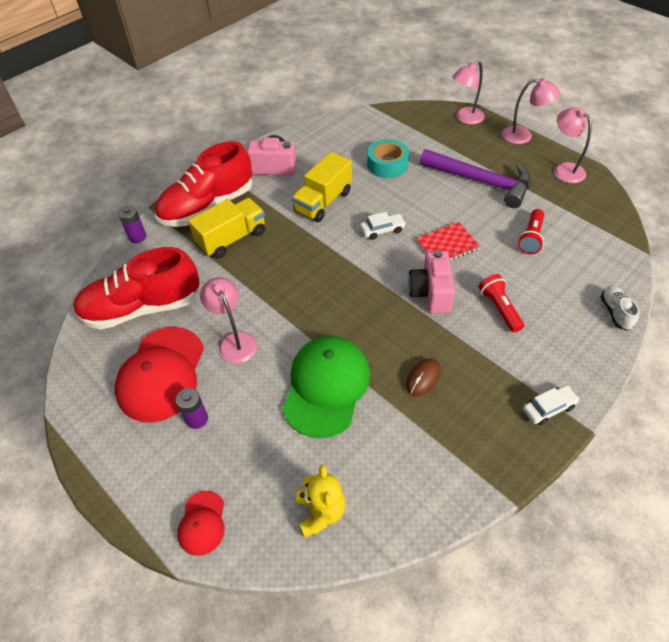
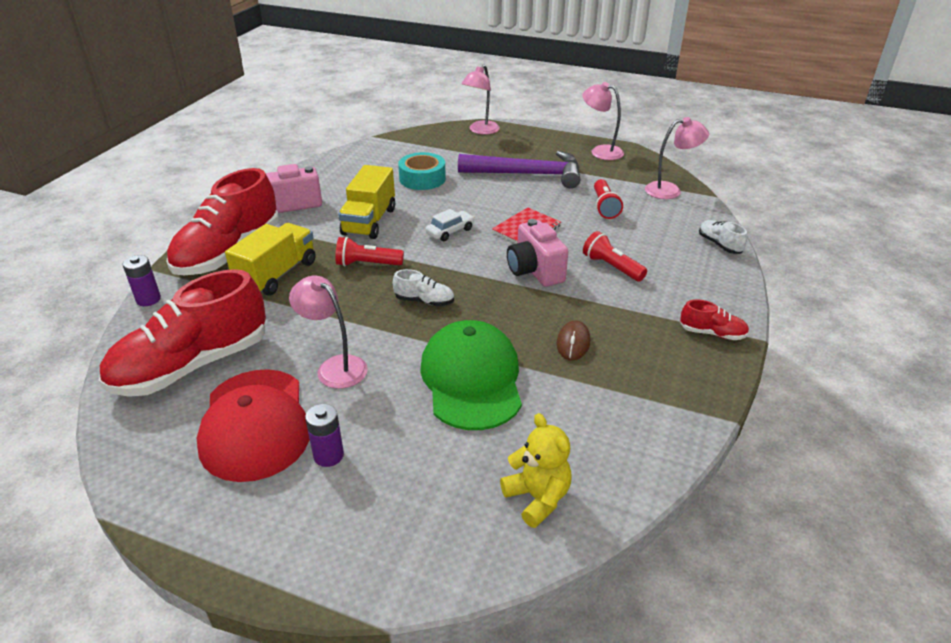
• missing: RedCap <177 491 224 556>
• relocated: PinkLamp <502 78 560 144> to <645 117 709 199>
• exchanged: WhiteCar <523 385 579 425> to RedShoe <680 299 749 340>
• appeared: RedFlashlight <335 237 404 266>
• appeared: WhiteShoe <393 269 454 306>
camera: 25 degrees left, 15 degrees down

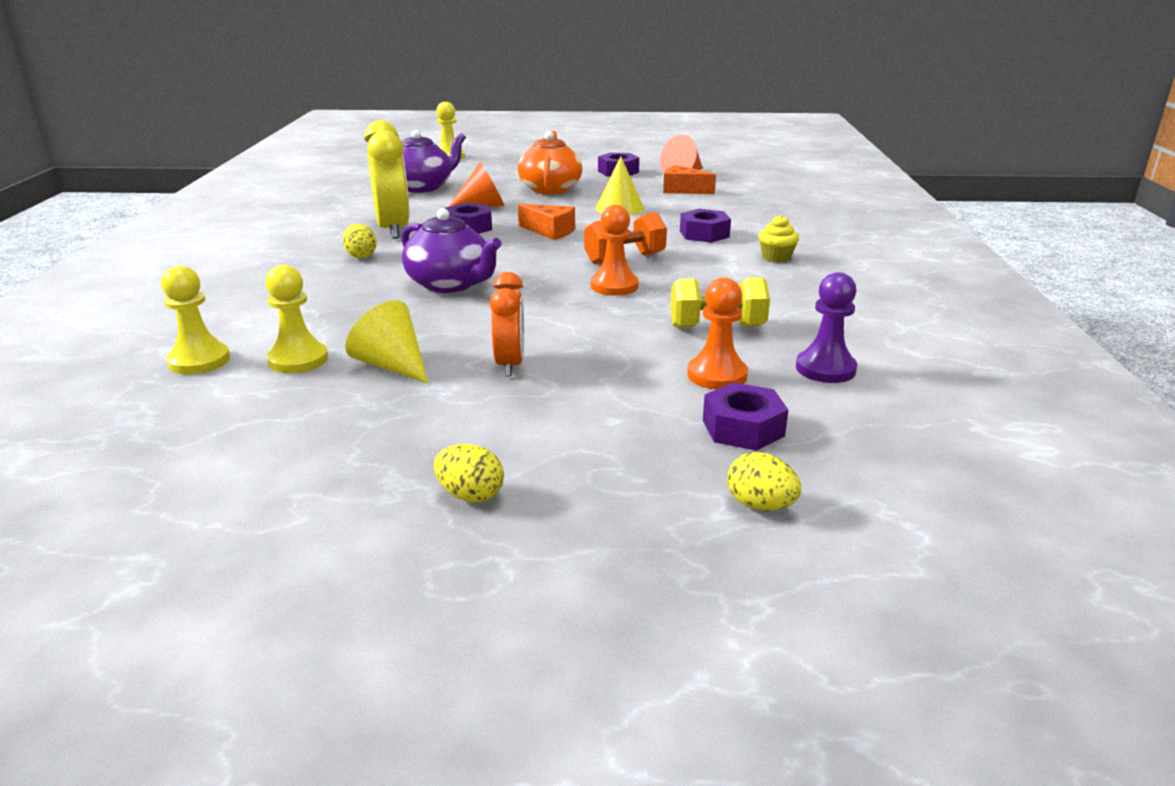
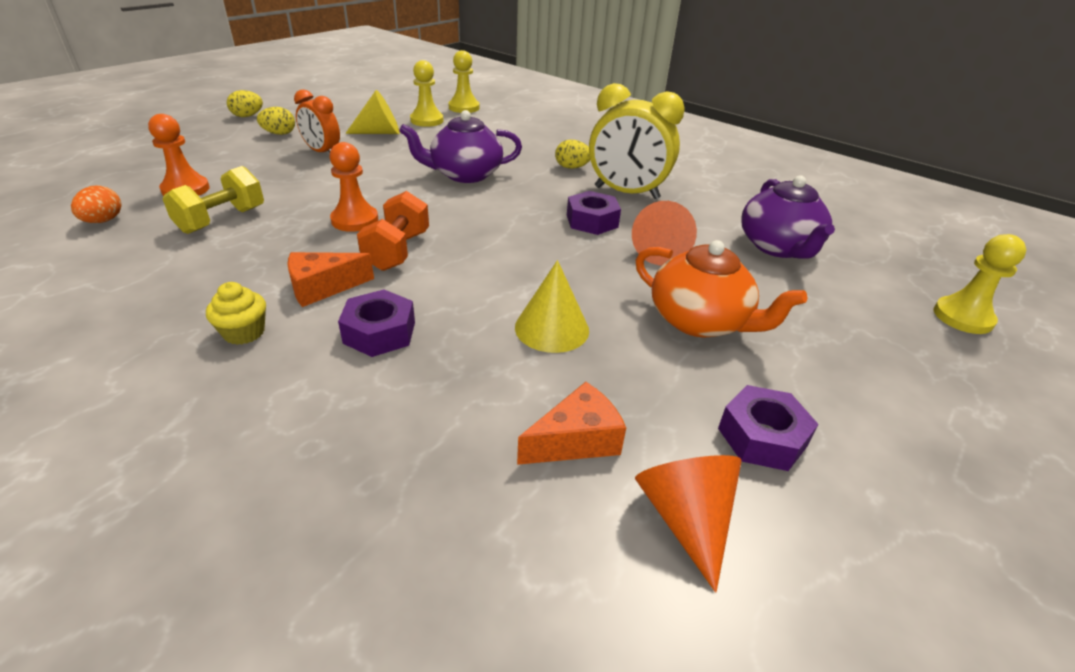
• relocated: OrangeCheese <518 204 575 240> to <287 252 374 307>
• missing: PurpleNut <703 382 788 451>
• relocated: YellowEgg <727 452 801 511> to <257 107 295 135>
• exchanged: PurplePawn <796 272 857 383> to OrangeEgg <71 185 121 223>
camera: 125 degrees right, 10 degrees up

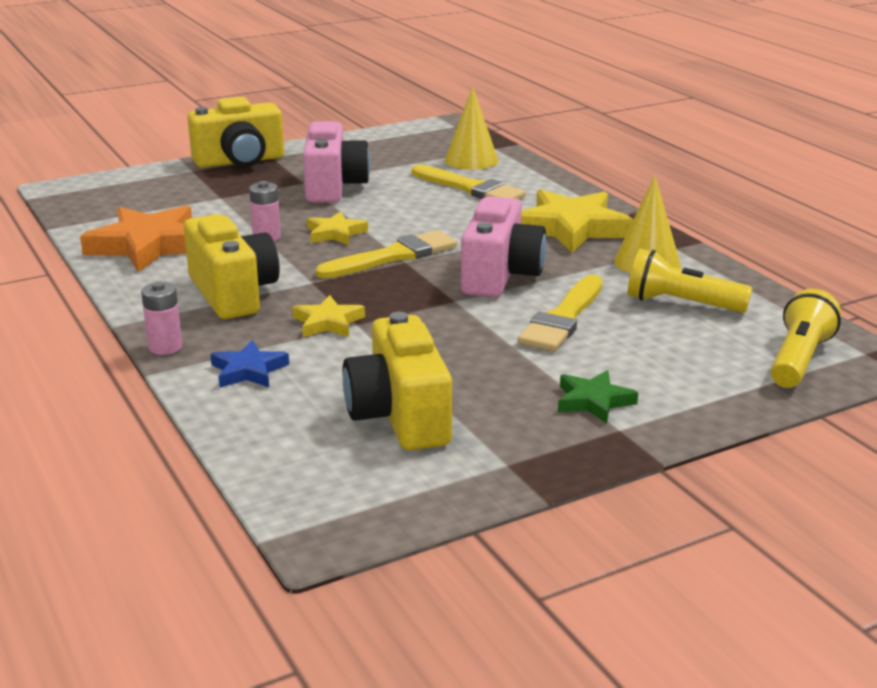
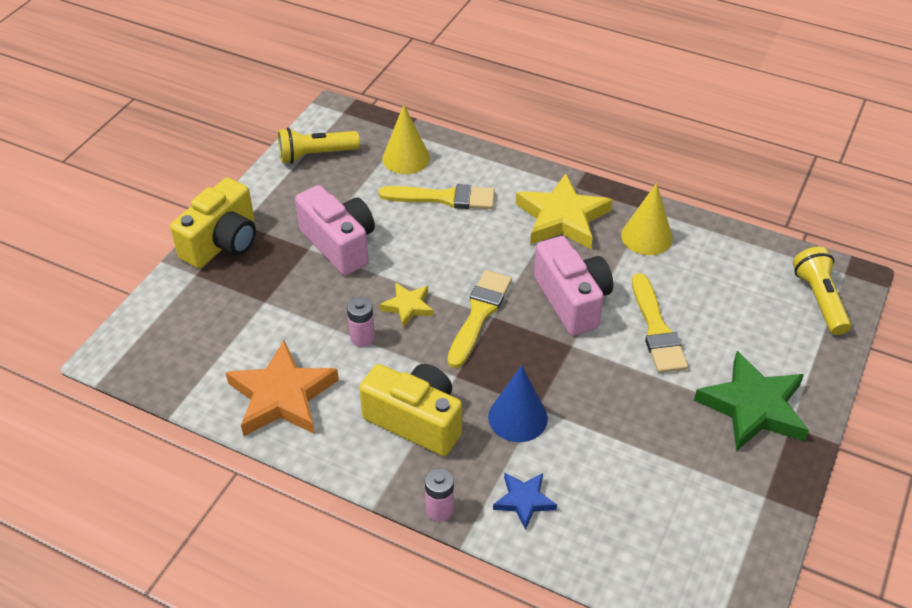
• exchanged: YellowStar <292 295 365 337> to BlueCone <488 365 548 442>
• missing: YellowCamera <343 312 452 450>
• size: GreenStar <558 370 638 423> = <694 351 809 451> x1.91
• relocated: YellowFlashlight <628 249 752 313> to <278 128 360 164>
camera: 35 degrees left, 20 degrees up

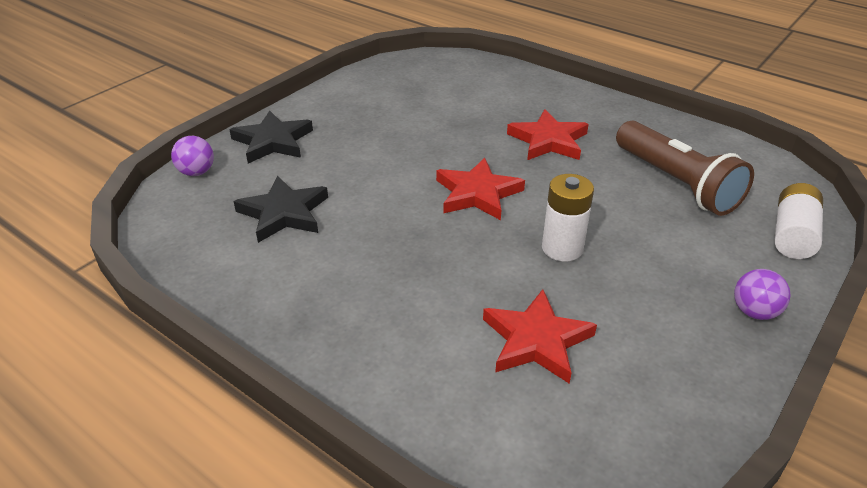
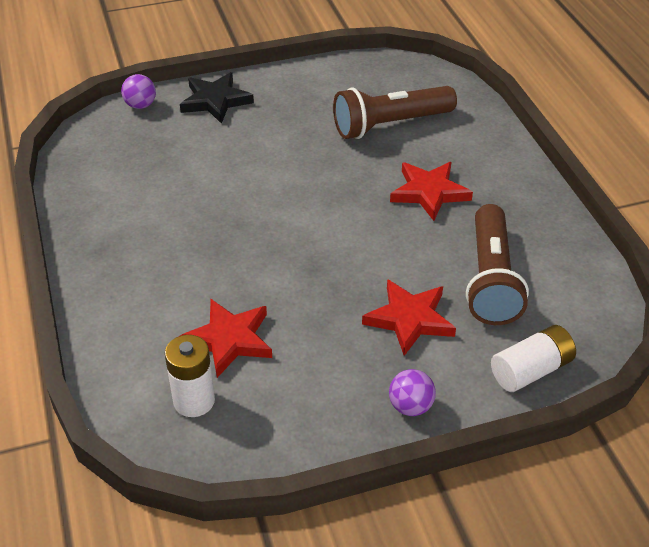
• missing: BlackStar <233 176 328 243>
• relocated: RedStar <436 158 525 220> to <362 279 456 356>
• relocated: WhiteBattery <542 174 594 262> to <165 335 215 417>
• appeared: BrownFlashlight <333 86 457 139>
camera: 35 degrees right, 5 degrees up

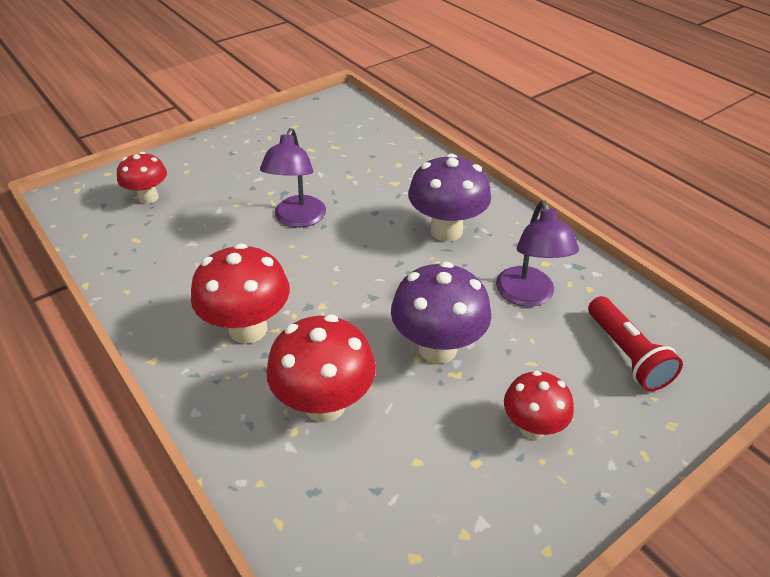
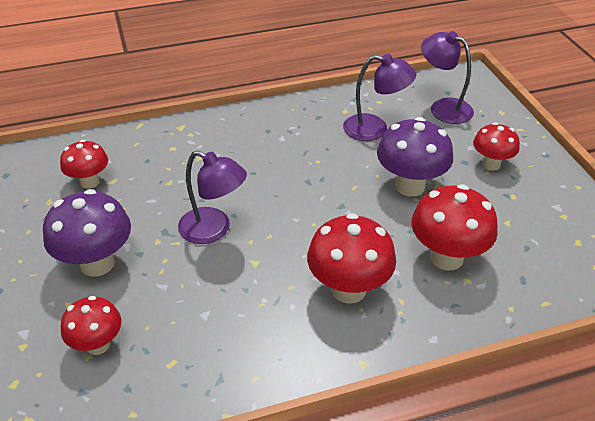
• relocated: PurpleMushroom <408 154 491 242> to <43 189 131 277>
• exchanged: RedFlashlight <588 296 683 391> to PurpleLamp <421 31 474 124>
• appeared: RedMushroom <60 140 108 189>
camera: 70 degrees left, 0 degrees up

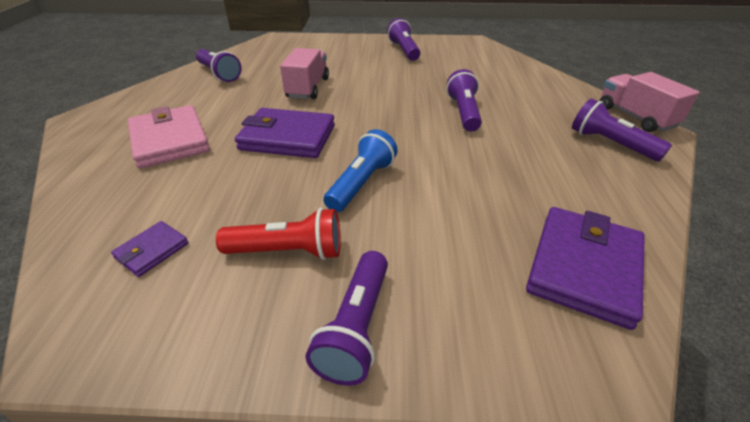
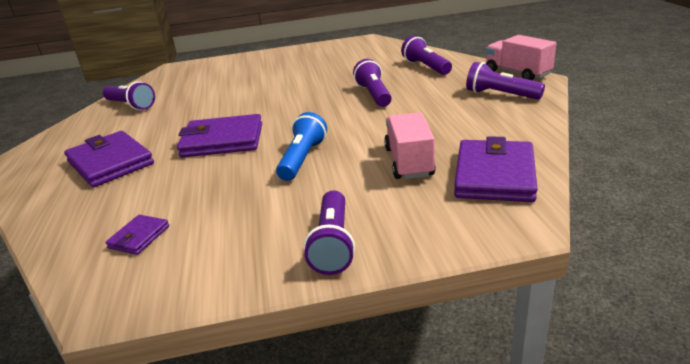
• colour: PinkWallet <128 105 210 168> to PurpleWallet <64 131 154 187>
• missing: RedFlashlight <216 208 341 260>
• relocated: PinkTruck <280 48 329 99> to <384 113 436 179>
• relocated: PurpleFlashlight <387 18 420 61> to <401 36 452 75>
camera: 10 degrees left, 10 degrees down

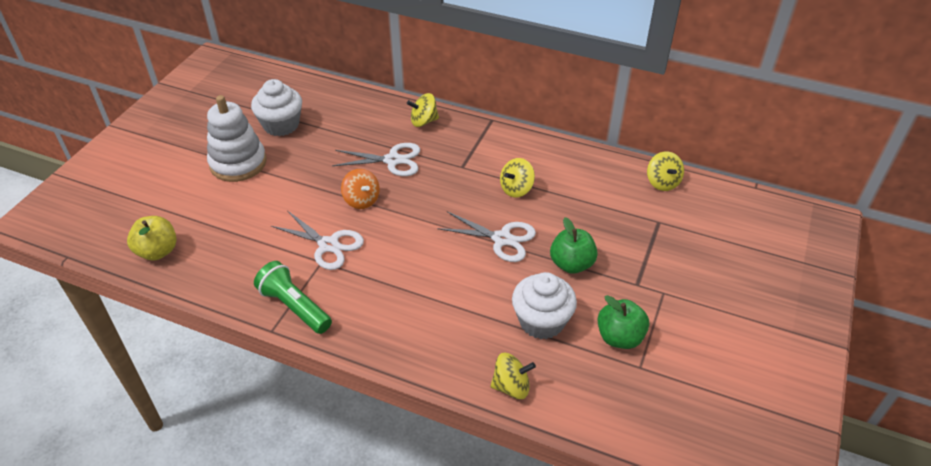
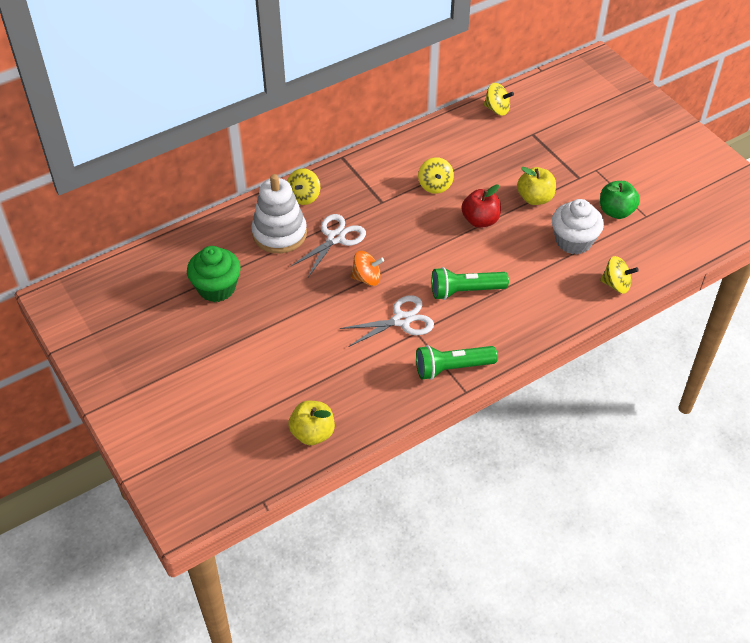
• relocated: WhiteStackingToy <207 95 267 182> to <251 174 307 253>
• colour: WhiteCupcake <251 79 302 136> to GreenCupcake <187 246 241 302>
• exchanged: WhiteScissors <437 212 536 262> to RedApple <461 184 501 228>
• spun: YellowSpinningTop <490 353 536 399> = <600 256 639 294> 75 degrees clockwise
• colour: GreenApple <550 217 598 274> to YellowApple <517 167 556 205>
• appeared: GreenFlashlight <432 267 509 300>
camera: 55 degrees left, 5 degrees up

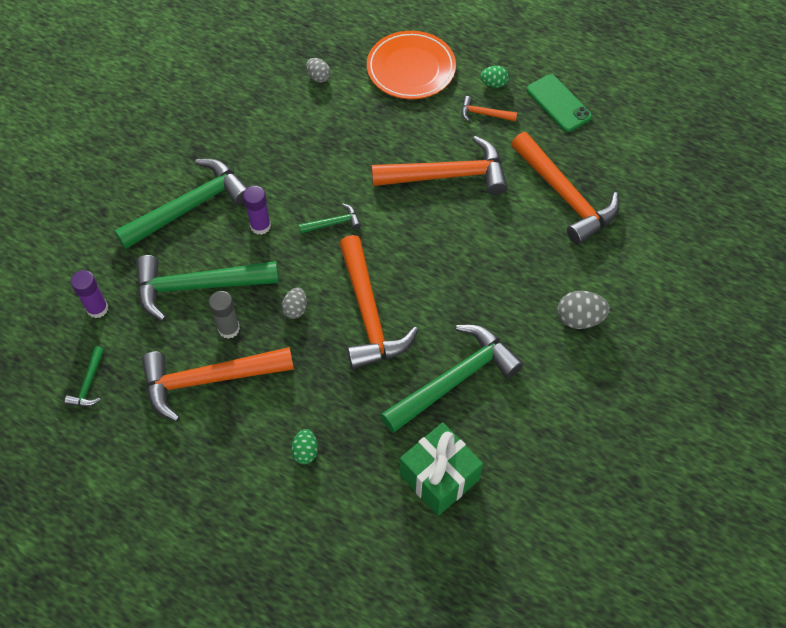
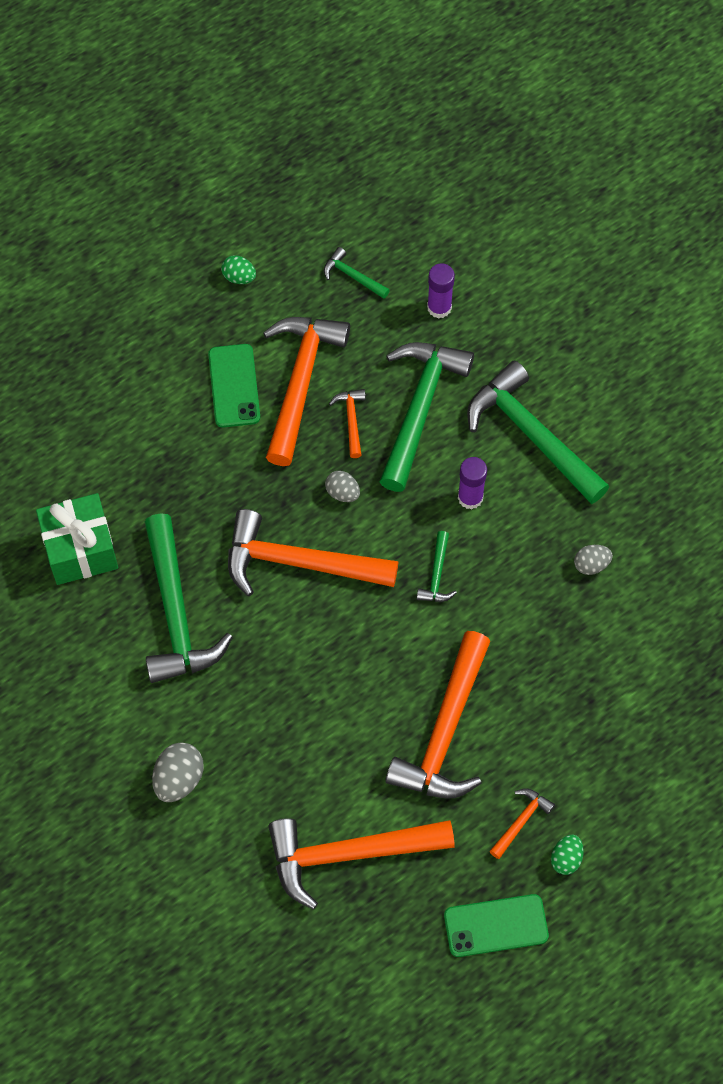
• spun: GreenHammer <114 159 248 249> = <467 361 609 504> 150 degrees clockwise
• exchanged: GreyGlueStick <209 291 240 339> to OrangeHammer <329 389 366 458>
• relocated: GreenEgg <291 429 318 464> to <221 255 256 284>
• relocated: GreyEgg <306 58 331 83> to <574 545 613 575>
• missing: OrangePlate <367 31 456 99>
• appeared: GreenPhone <208 344 260 428>
camera: 115 degrees right, 5 degrees up

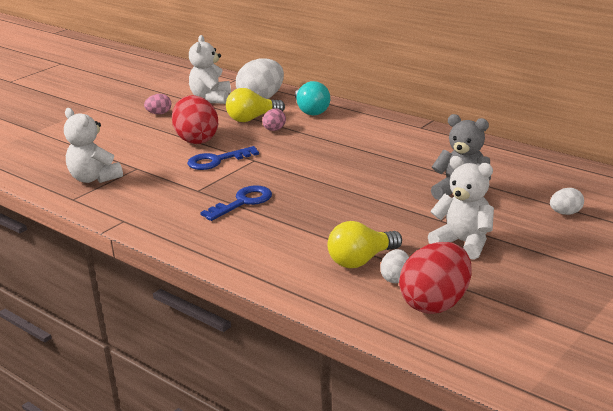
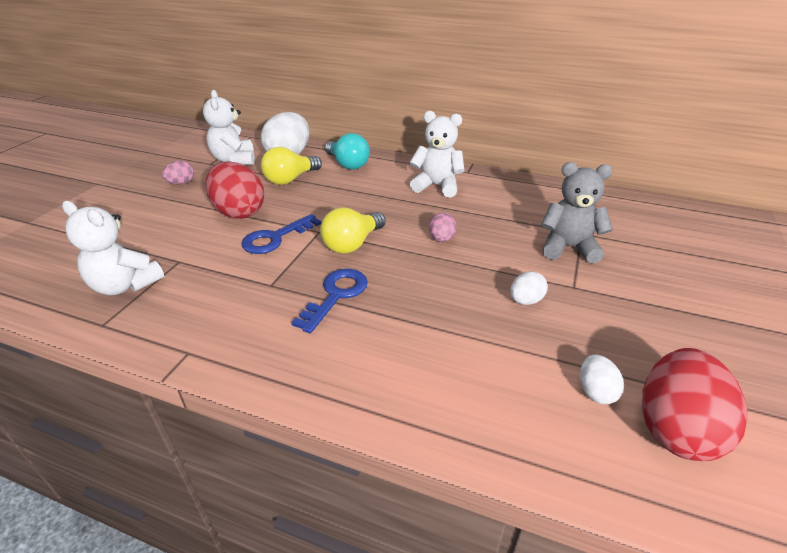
• relocated: PinkEgg <262 109 286 131> to <429 213 456 242>
• relocated: YellowLightBulb <327 221 402 268> to <320 208 386 254>
• relocated: WhiteTeddyBear <428 156 494 260> to <410 111 465 197>
• relocated: WhiteEgg <550 188 584 215> to <510 271 548 305>
camera: 20 degrees left, 10 degrees up

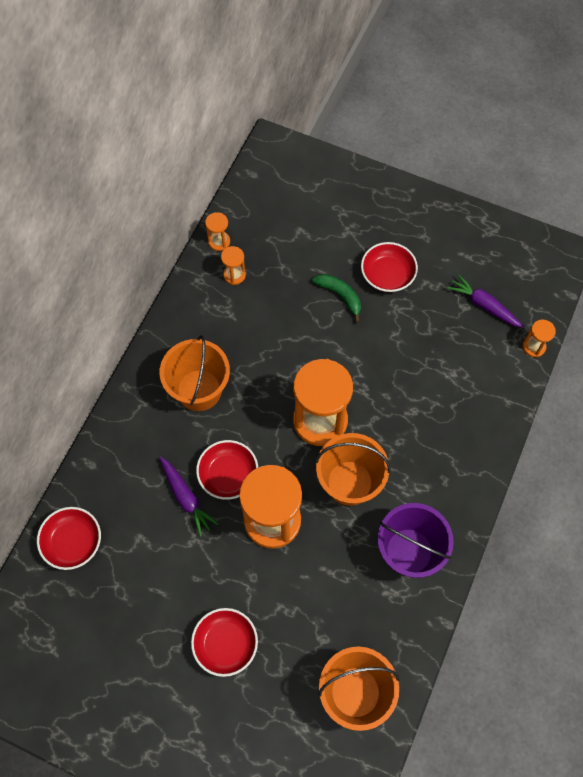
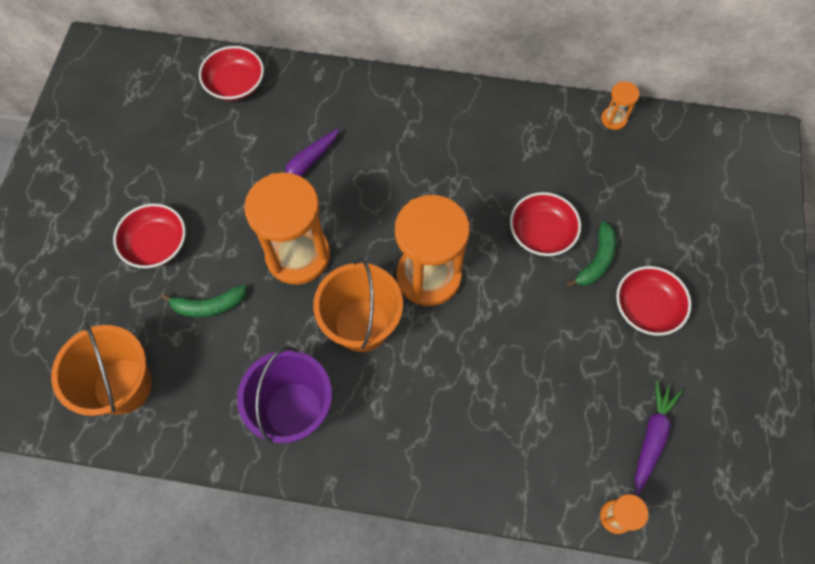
• missing: OrangeBucket <160 335 230 411>
• relocated: RedBowl <196 440 258 500> to <510 192 581 256>
• missing: OrangeHourglass <221 246 246 285>
• appeared: GreenBanana <161 284 247 317>
camera: 75 degrees right, 0 degrees up

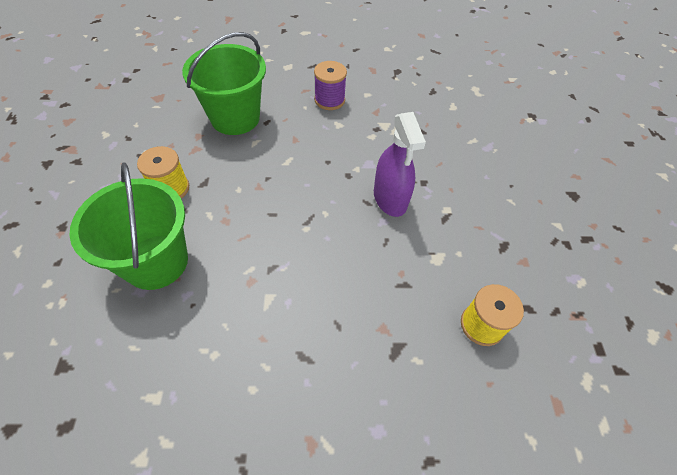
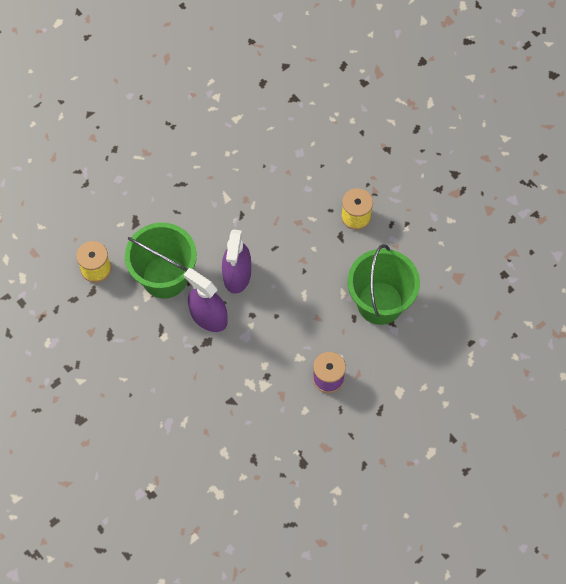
• relocated: GreenBucket <69 163 188 290> to <125 223 197 299>
• appeared: PurpleSprayBottle <222 229 251 294>
camera: 145 degrees right, 10 degrees up

